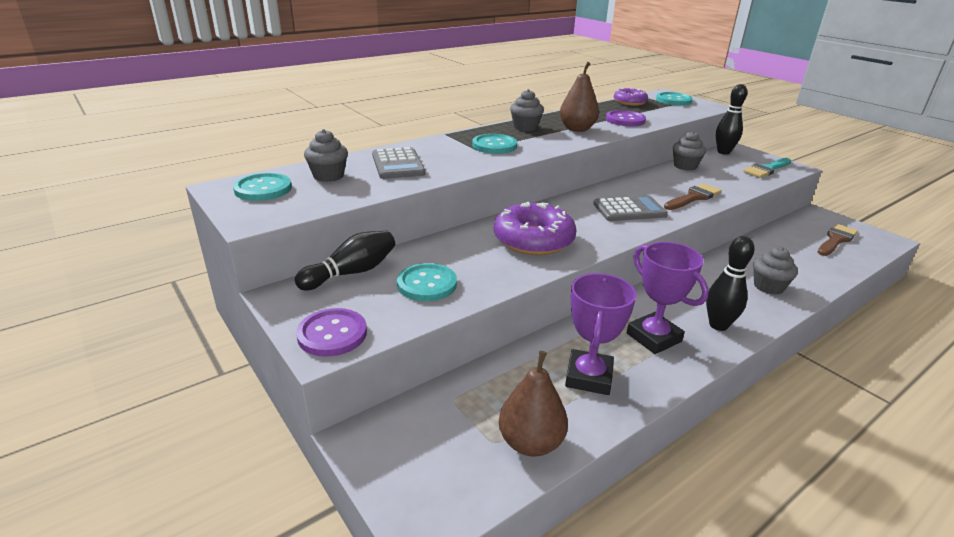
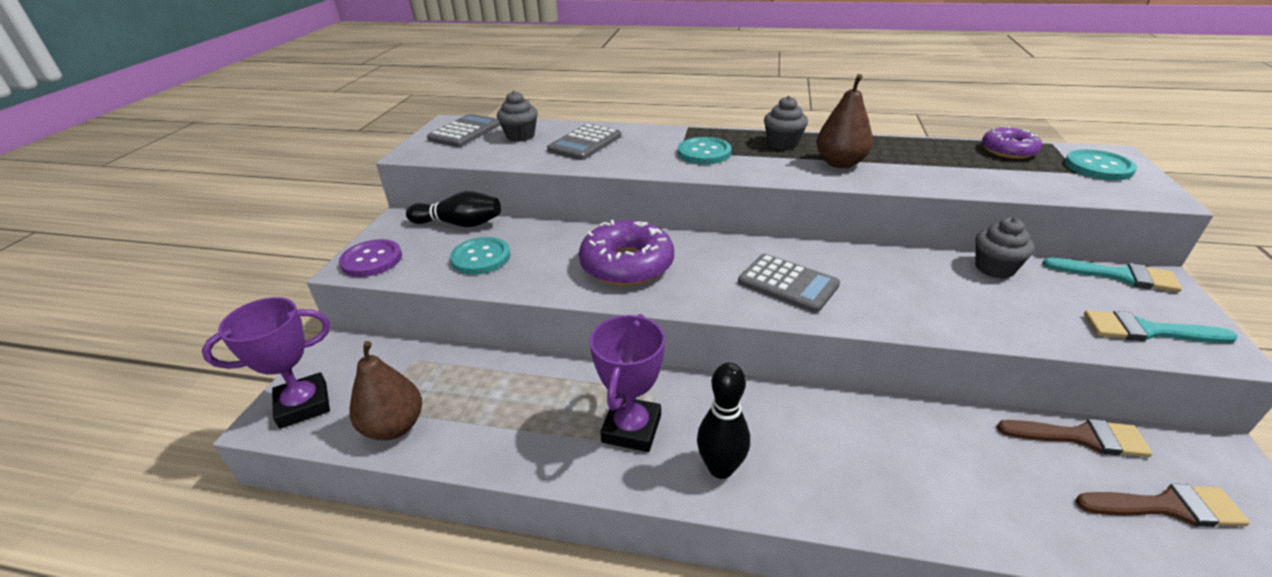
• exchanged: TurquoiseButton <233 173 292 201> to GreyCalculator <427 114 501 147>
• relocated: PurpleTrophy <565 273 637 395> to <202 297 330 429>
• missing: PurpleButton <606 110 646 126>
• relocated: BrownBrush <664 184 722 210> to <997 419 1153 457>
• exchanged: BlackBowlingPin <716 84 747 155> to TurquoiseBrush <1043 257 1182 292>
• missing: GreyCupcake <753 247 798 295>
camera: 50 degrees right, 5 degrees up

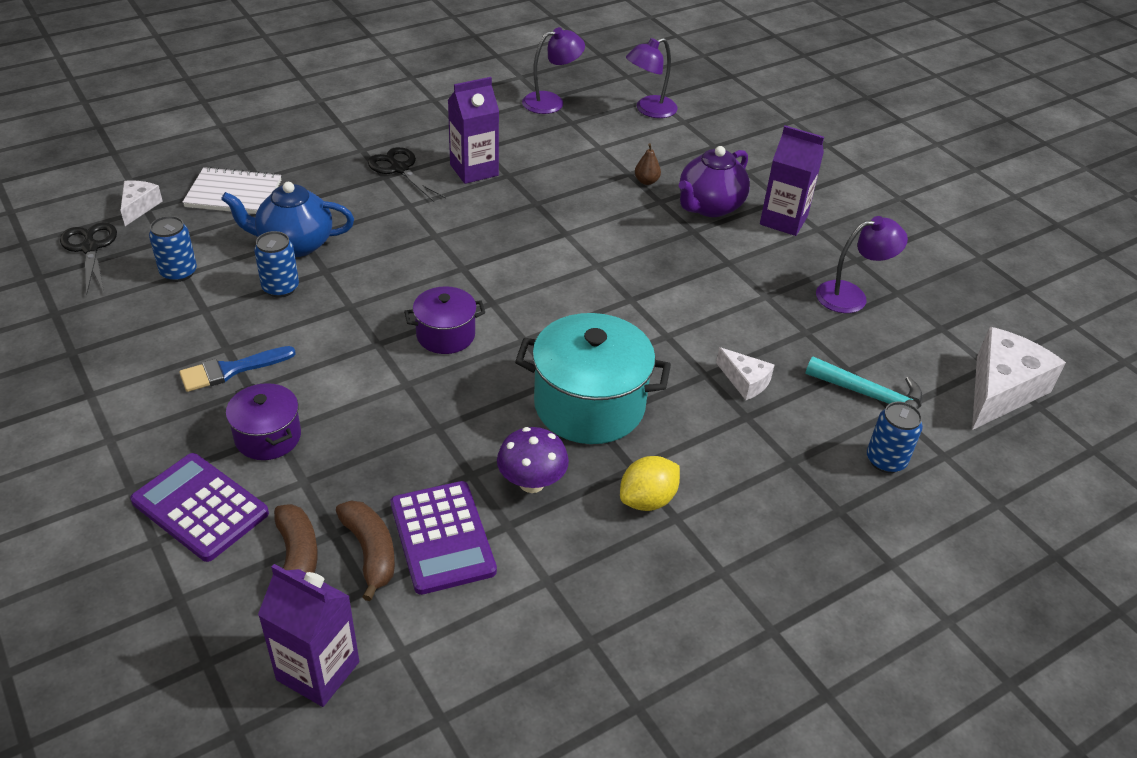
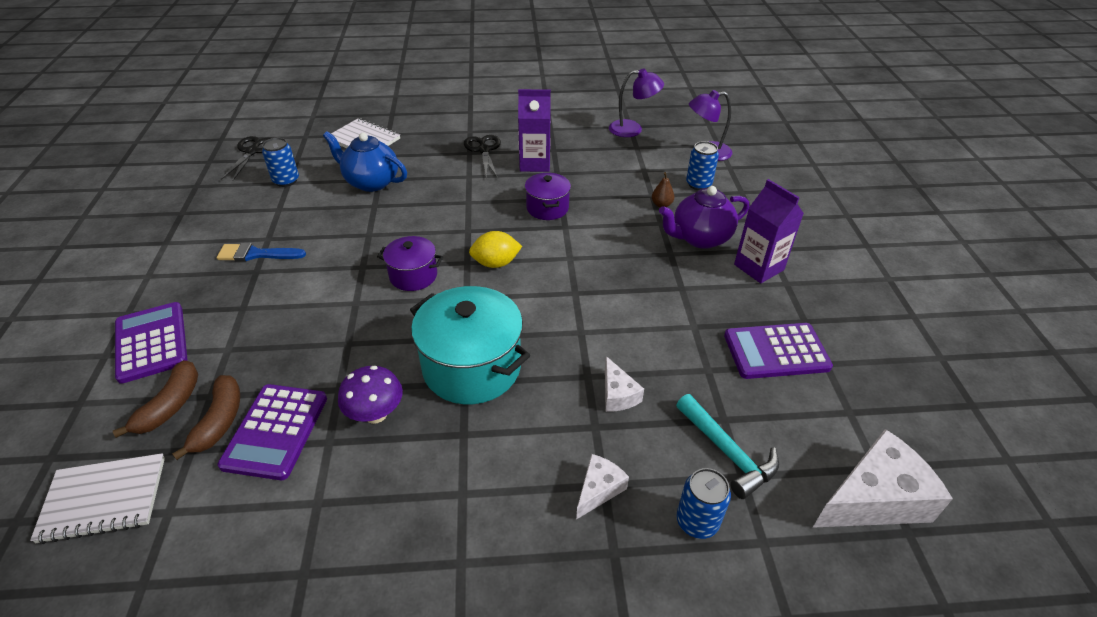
• relocated: WhiteCheese <120 180 163 226> to <576 454 629 519>
• relocated: PurplePot <226 383 301 460> to <525 173 571 220>
• relocated: BlueCan <254 231 299 298> to <686 141 719 190>
• exchanged: PurpleCarton <258 564 359 707> to WhiteNotebook <30 453 165 544>
• relocated: YellowLemon <620 456 680 511> to <469 231 522 268>
• exchanged: PurpleLamp <816 216 908 313> to PurpleCalculator <724 323 833 379>
camera: 30 degrees right, 0 degrees up

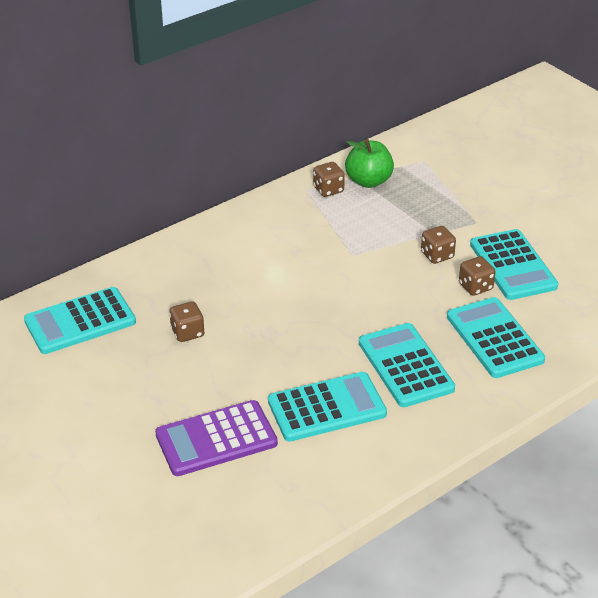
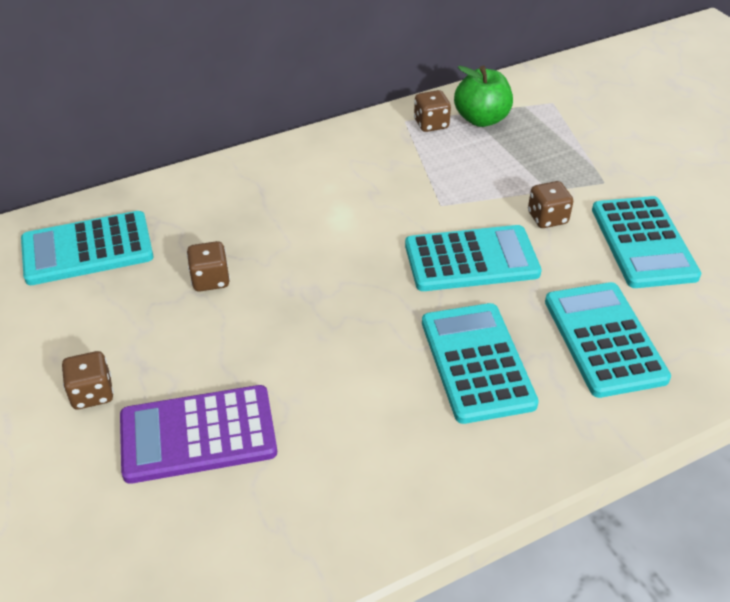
• relocated: TurquoiseCalculator <268 372 387 442> to <405 225 542 291>
• relocated: BrownDice <459 256 496 296> to <62 351 114 409>
camera: 10 degrees right, 5 degrees up

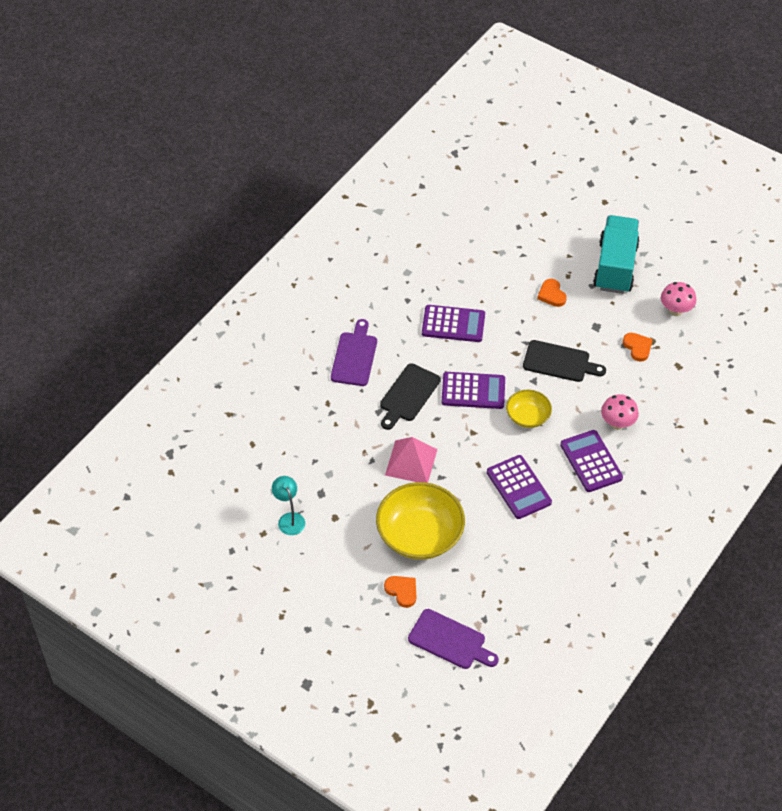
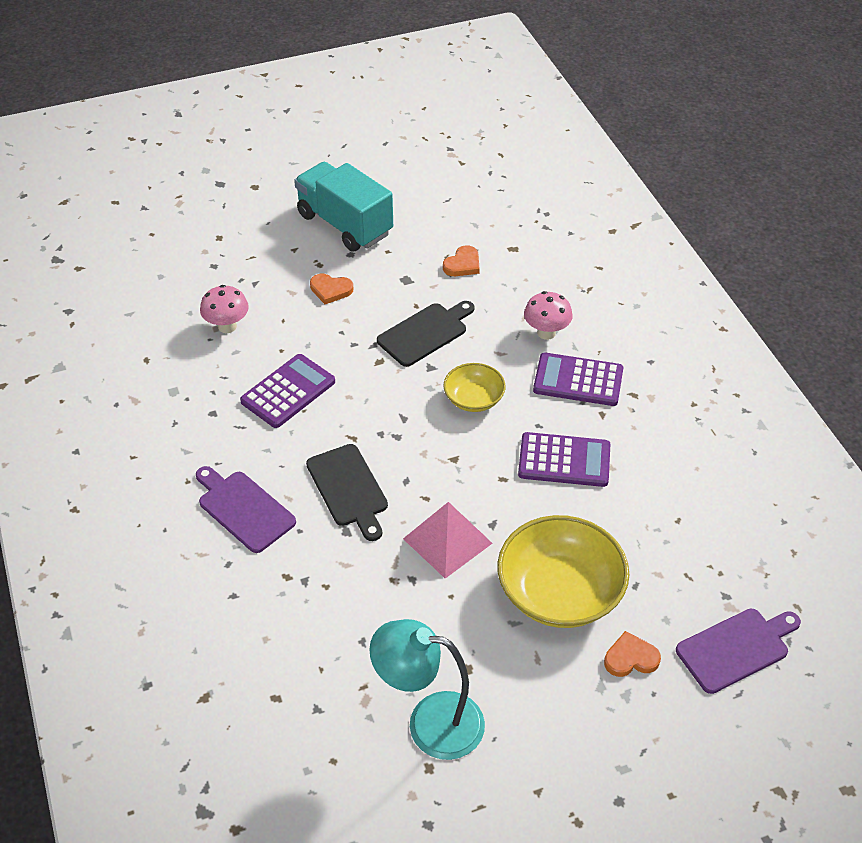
• size: TurquoiseLamp <272 476 305 535> = <369 619 485 760> x1.75
• missing: PurpleCalculator <442 372 505 409>
• spun: OrangeHeart <623 333 653 362> = <443 245 480 276> 120 degrees clockwise
• relocated: PinkMushroom <661 282 696 316> to <200 285 249 333>
camera: 55 degrees left, 5 degrees down

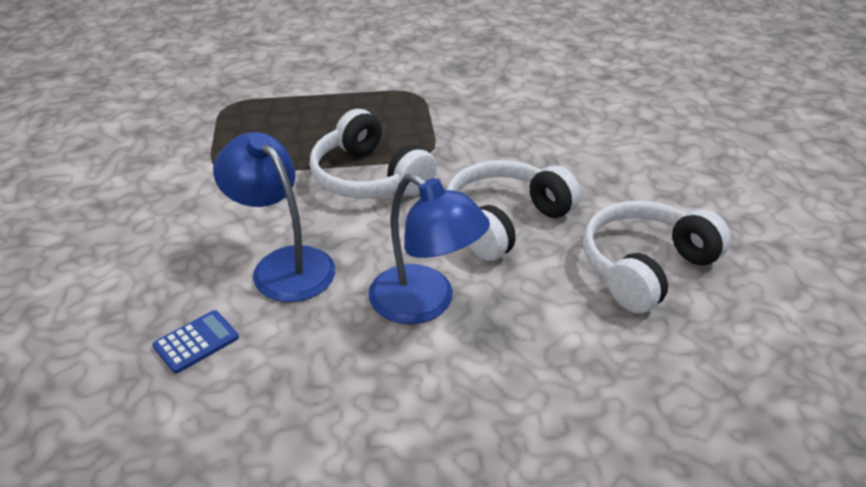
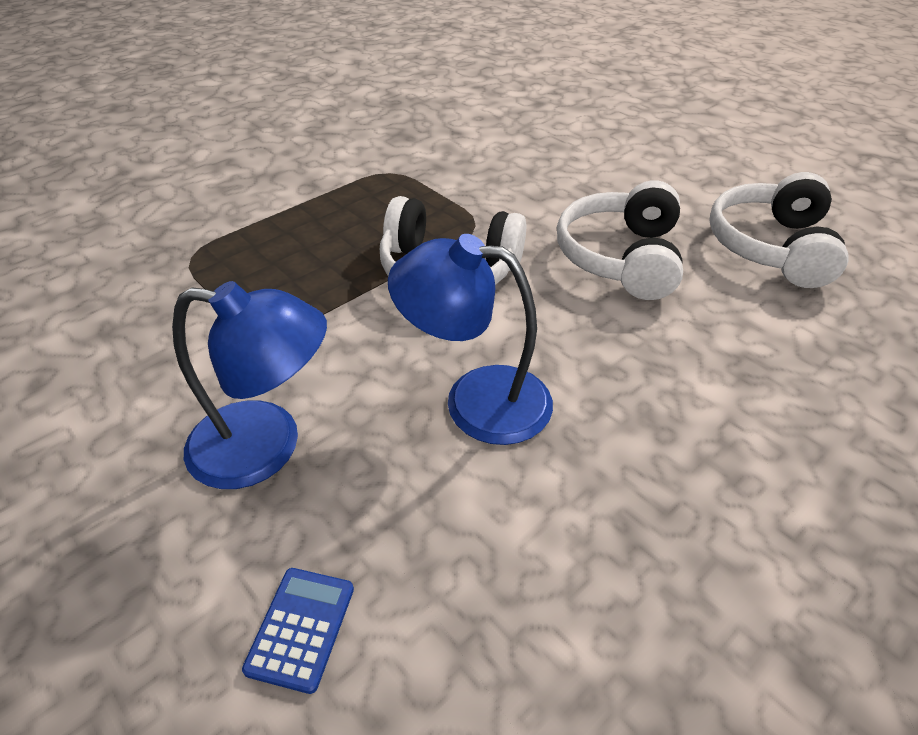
• relocated: BlueCalculator <152 310 239 373> to <242 568 354 694>
• relocated: BlueLamp <368 173 490 324> to <172 281 327 489>
camera: 35 degrees left, 5 degrees up

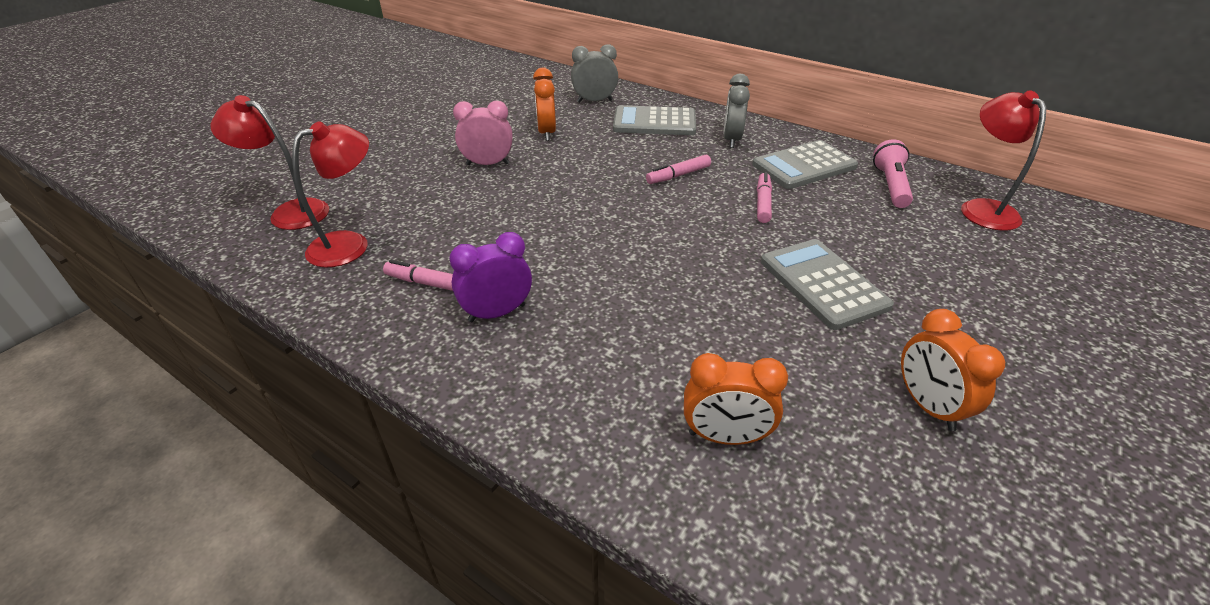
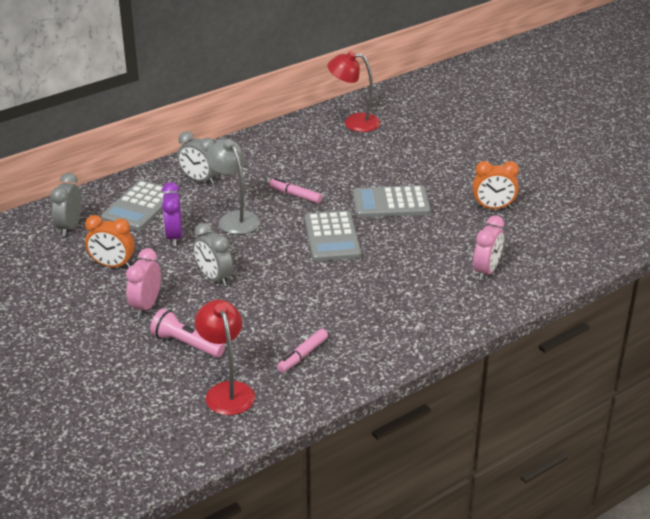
• missing: RedLamp <210 95 329 230>
• relocated: PurpleClock <449 232 532 322> to <162 182 182 246>
• exchanged: PinkMarker <646 155 711 184> to GreyLamp <206 139 260 234>
• colour: OrangeClock <684 353 788 445> to PinkClock <473 215 504 280>
• relocated: GreyCalculator <752 140 858 189> to <304 210 361 261>
• relocated: PinkFlashlight <873 139 913 208> to <150 308 225 358>
• appeared: GreyClock <193 223 233 286>
camera: 70 degrees left, 5 degrees down

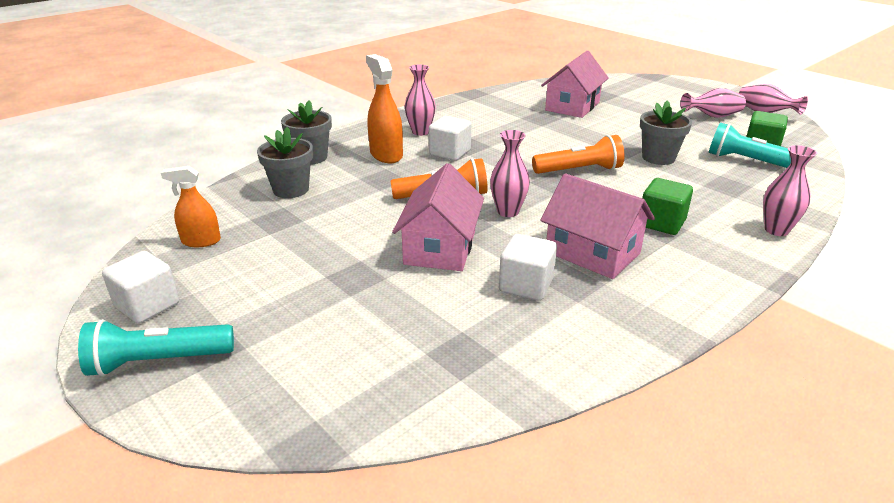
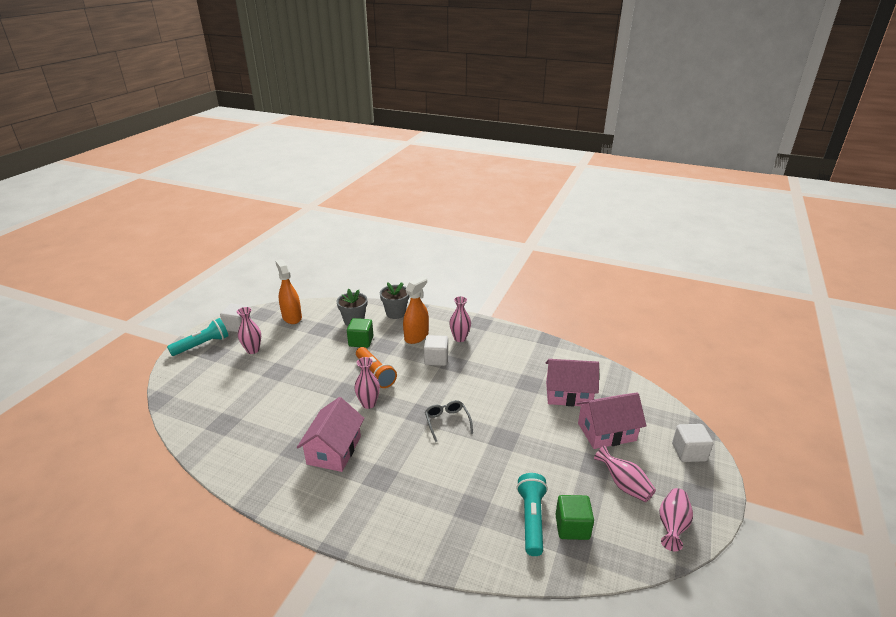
• spun: TurquoiseFlashlight <78 319 234 377> = <167 318 229 356> 90 degrees clockwise
• size: OrangeSprayBottle <161 166 221 247> = <275 259 302 324> x1.51
• relocated: PinkHouse <392 163 484 271> to <576 392 646 449>
• relocated: WhiteCube <499 234 557 301> to <672 424 713 462>
• exchanged: OrangeFlashlight <532 135 625 174> to GreyGlasses <425 400 473 442>
• missing: GreyFlowerPot <640 100 692 165>
• relocated: GreenCube <642 178 693 235> to <347 318 374 348>
• relocated: PinkVase <763 145 817 236> to <237 307 261 354>
camera: 65 degrees right, 0 degrees up

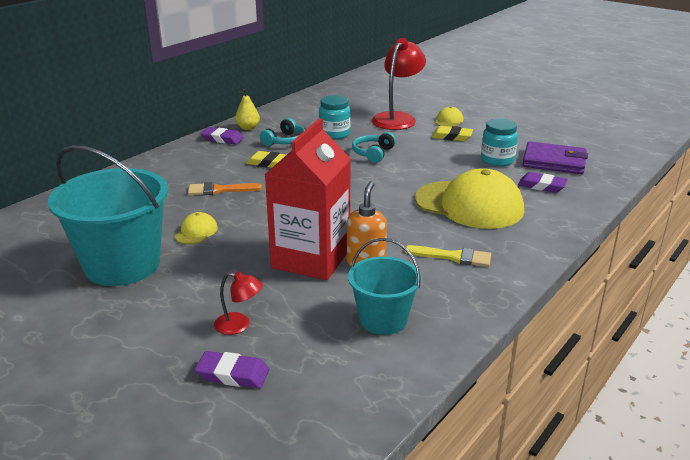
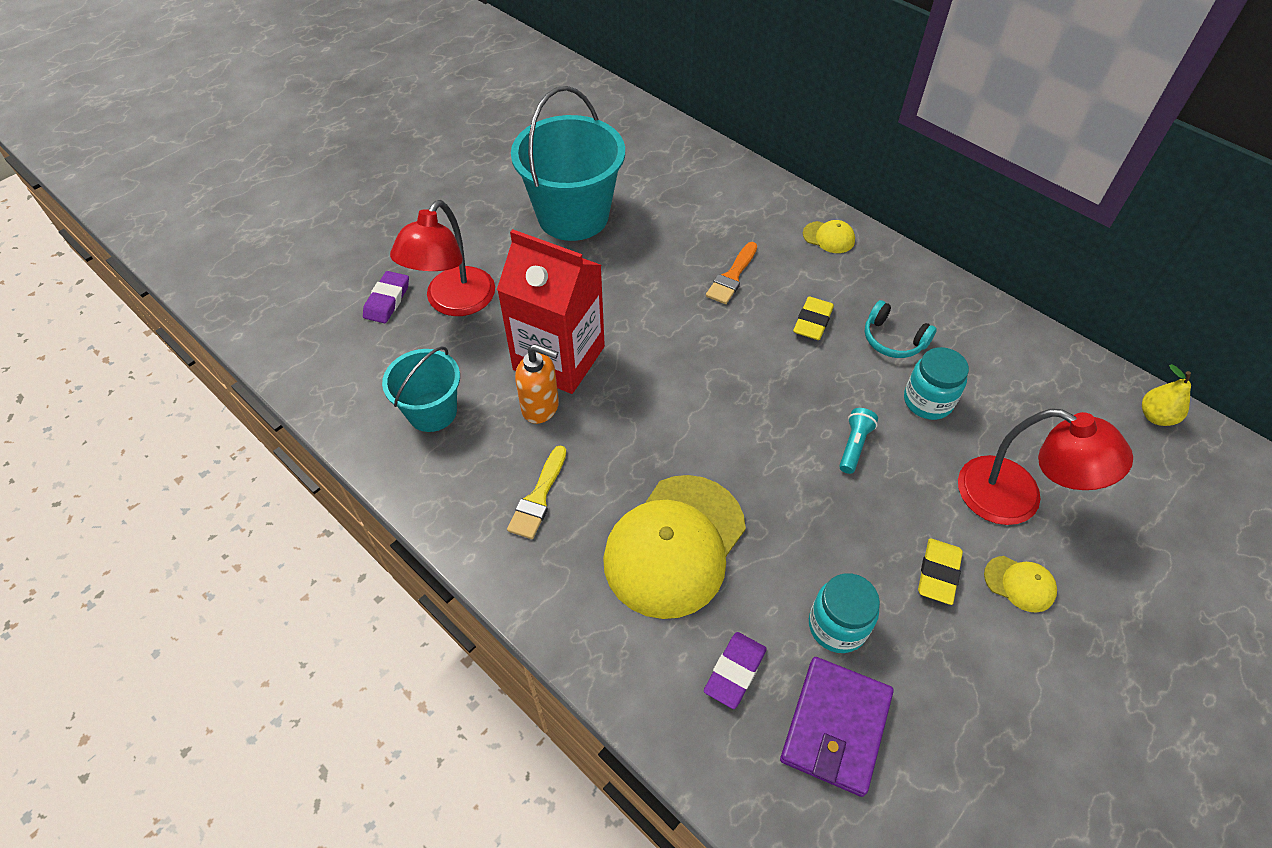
• relocated: YellowCap <175 212 218 245> to <803 220 855 253>
• spun: OrangeBrush <188 182 262 195> = <706 242 757 304> 150 degrees counterclockwise
• missing: PurpleEraser <201 127 244 144>
• size: RedLamp <214 271 263 335> = <390 200 495 316> x2.07
• relocated: YellowPear <235 89 260 130> to <1142 364 1191 426>
• exchanged: TurquoiseHeadphones <352 132 396 163> to TurquoiseFlashlight <839 408 878 474>
camera: 95 degrees right, 25 degrees up

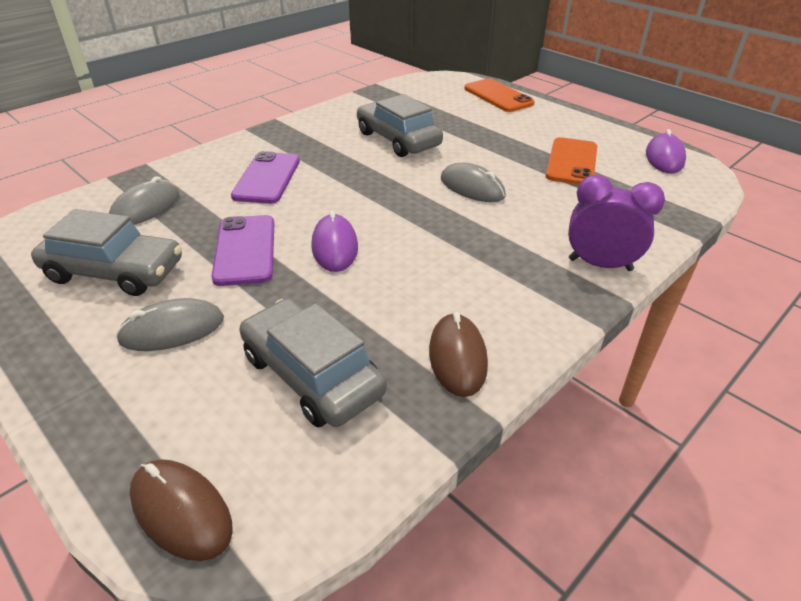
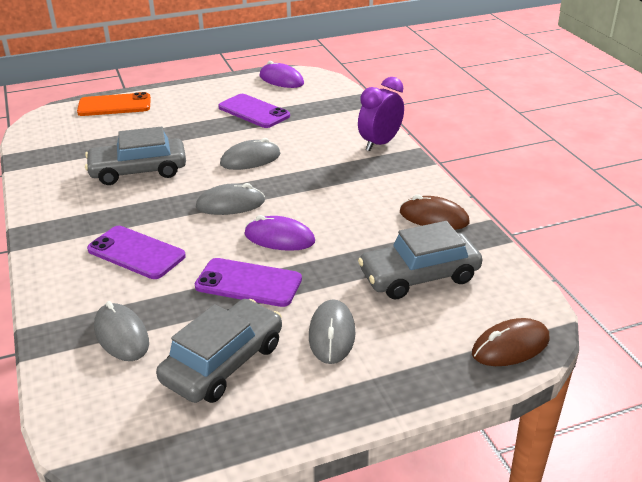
• colour: OrangePhone <546 137 597 185> to PurplePhone <218 94 290 128>
• appeared: GreyMouse <196 183 265 215>
camera: 65 degrees left, 5 degrees down

